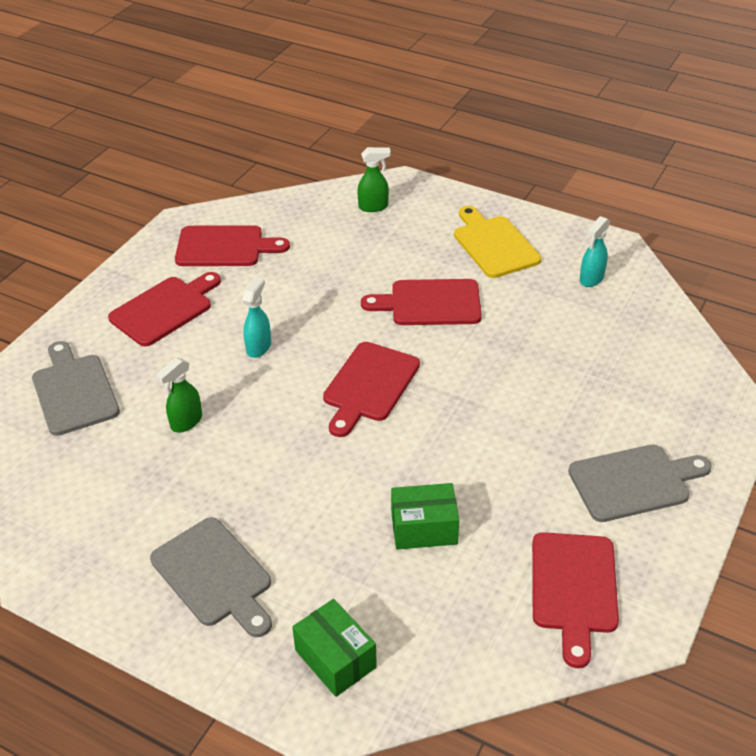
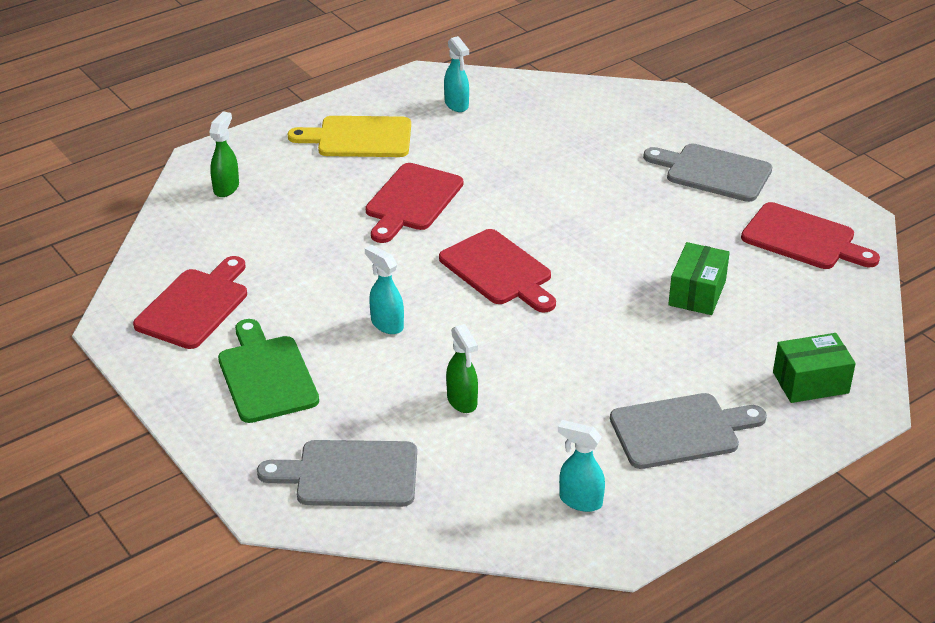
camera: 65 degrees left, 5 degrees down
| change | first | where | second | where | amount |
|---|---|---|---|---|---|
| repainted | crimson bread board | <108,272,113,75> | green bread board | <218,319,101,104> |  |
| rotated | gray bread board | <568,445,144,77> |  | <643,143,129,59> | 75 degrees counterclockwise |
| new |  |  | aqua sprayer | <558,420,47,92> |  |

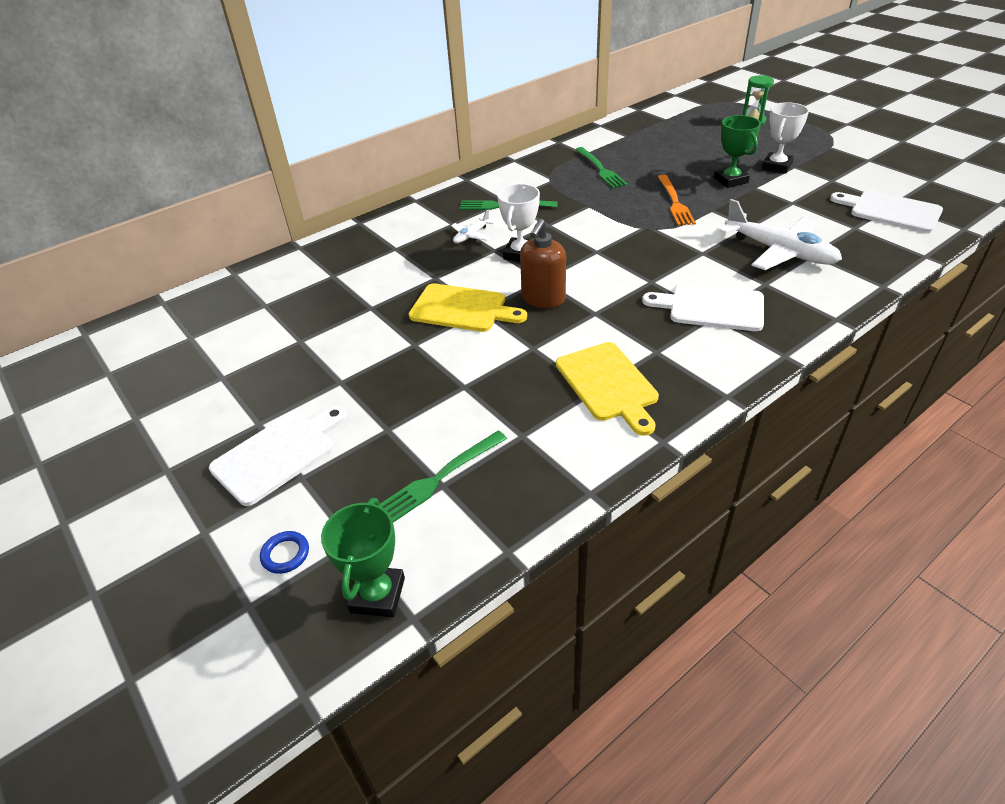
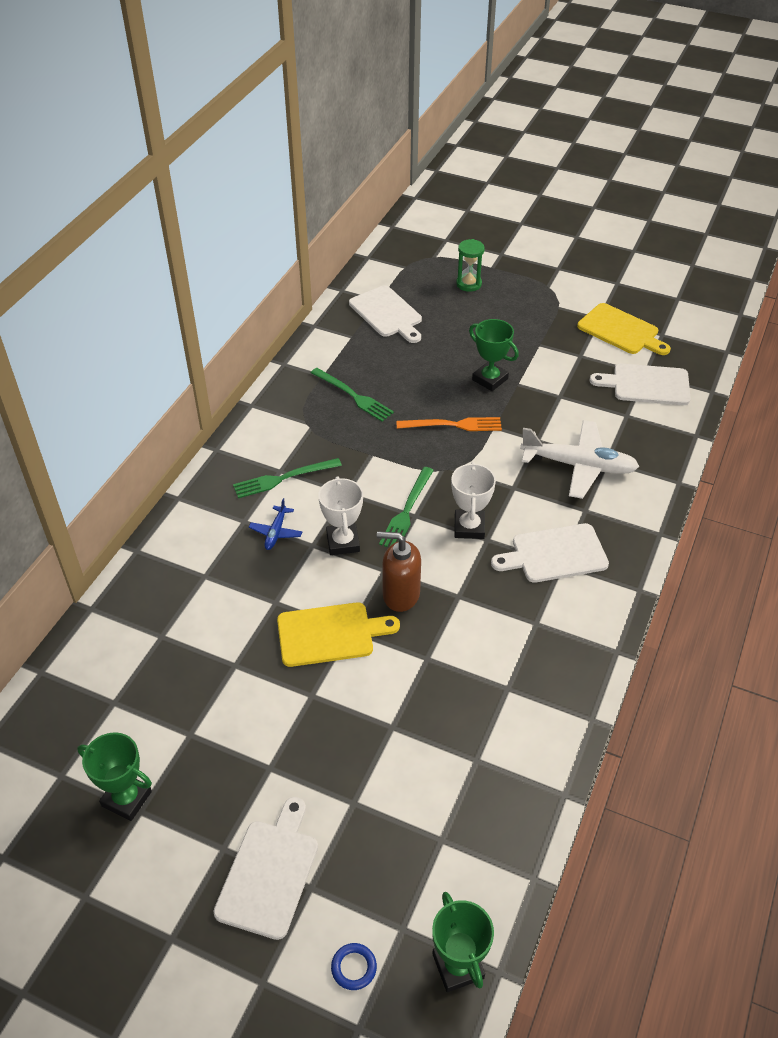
camera: 30 degrees left, 5 degrees up
| change | first | where | second | where | amount |
|---|---|---|---|---|---|
| shifted | green dinner fork | <380,431,127,92> |  | <379,467,55,80> |  |
| repainted | white toy plane | <451,210,44,33> | royal blue toy plane | <249,498,53,52> |  |
| rotated | russet pump bottle | <520,219,46,89> |  | <377,532,44,80> | 105 degrees clockwise |
| shifted | bright yellow bread board | <556,342,103,94> |  | <577,303,94,52> |  |
| rotated | orange-coloured dinner fork | <658,175,38,51> |  | <396,417,106,14> | 60 degrees counterclockwise |
| shifted | white award cup | <762,102,47,72> |  | <451,462,45,77> |  |
| new |  |  | green award cup | <77,732,75,89> |  |
| new |  |  | white bread board | <349,285,73,58> |  |

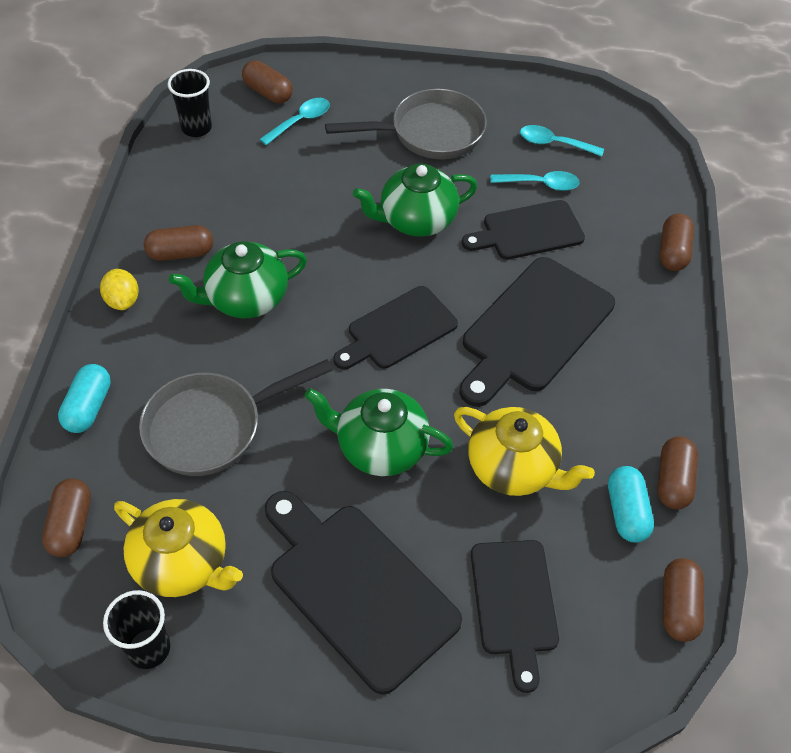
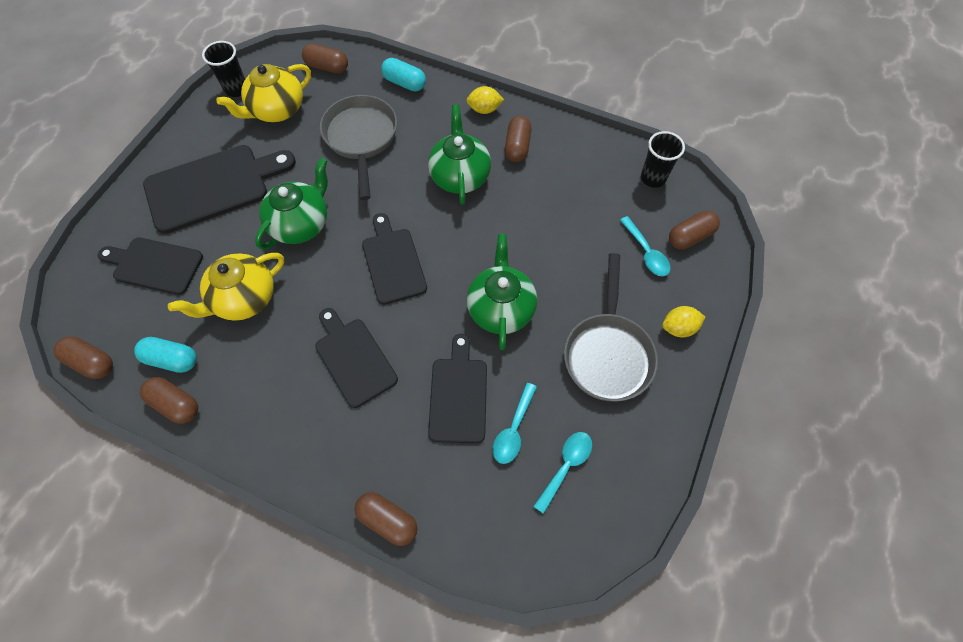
camera: 110 degrees right, 10 degrees up
| change | first | where | second | where | amount |
|---|---|---|---|---|---|
| scaled | black bread board | <460,257,155,150> |  | <315,308,83,100> | x0.66 |
| new |  |  | bright yellow toy lemon | <662,306,43,31> |  |

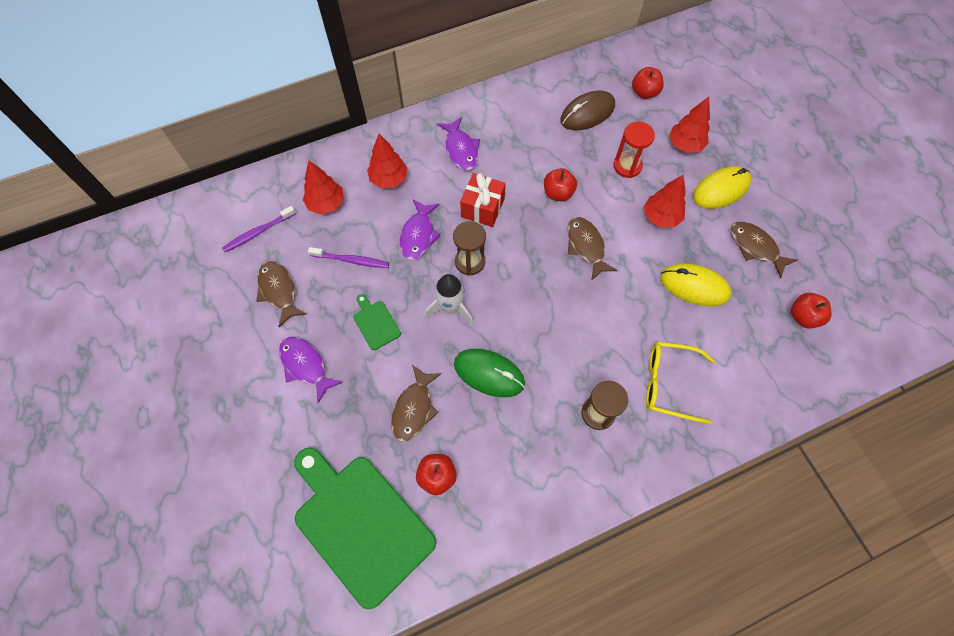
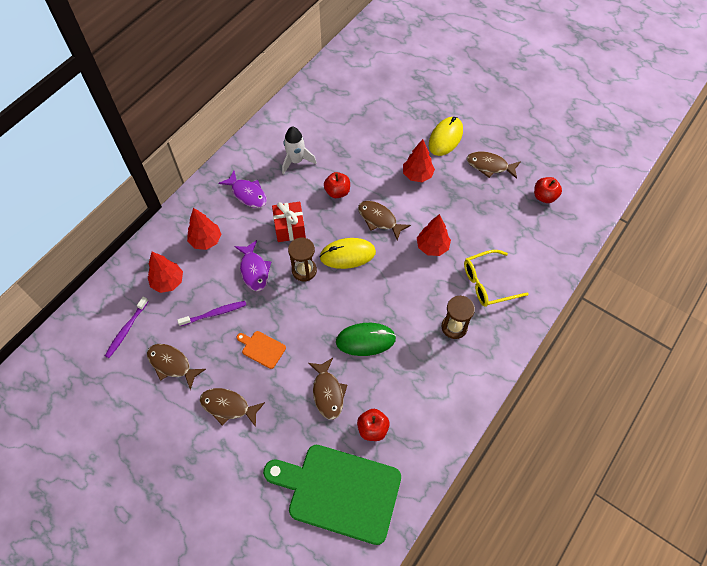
camera: 30 degrees left, 5 degrees down
| change | first | where | second | where | amount |
|---|---|---|---|---|---|
| repainted | purple toy fish | <279,337,64,66> | russet toy fish | <200,388,65,39> |  |
| repainted | green bread board | <353,294,48,56> | orange-coloured bread board | <237,331,49,38> |  |
| shifted | white rocket | <424,274,50,51> |  | <282,127,35,47> |  |
| gone | russet PC mouse | <560,91,55,40> |  |  |  |
| gone | crimson sandglass | <614,122,41,56> |  |  |  |
| gone | crimson apple | <632,67,32,32> |  |  |  |
| shifted | bright yellow PC mouse | <660,263,71,43> |  | <320,238,56,31> |  |
| shifted | crimson tree | <669,97,41,56> |  | <417,214,34,42> |  |

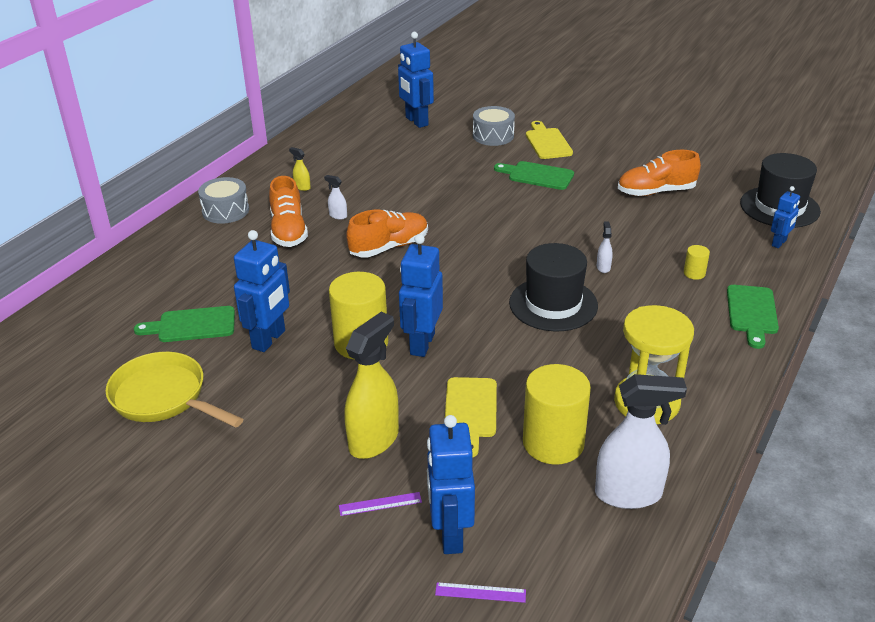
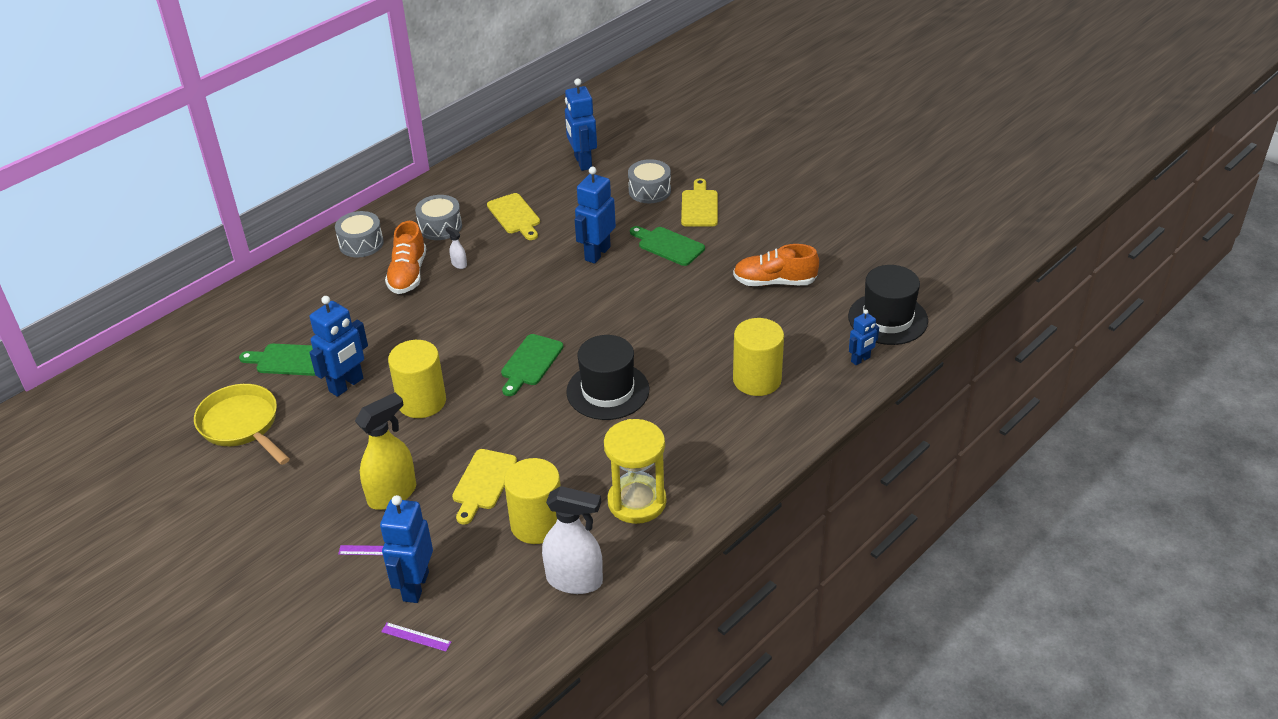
camera: 15 degrees right, 5 degrees up
| change | first | where | second | where | amount |
|---|---|---|---|---|---|
| swapped | bright yellow sprayer | <289,147,22,44> | gray drum | <415,195,47,45> |  |
| gone | orange-coloured sneaker | <346,210,82,47> |  |  |  |
| shifted | royal blue toy robot | <399,234,44,123> |  | <574,167,42,97> |  |
| gone | white sprayer | <597,222,16,51> |  |  |  |
| scaled | bright yellow cylinder shape | <684,245,26,35> |  | <733,318,51,78> | x2.31 |
| shifted | green bread board | <727,285,52,64> |  | <501,334,62,62> |  |
| new |  |  | bright yellow bread board | <487,193,53,47> |  |

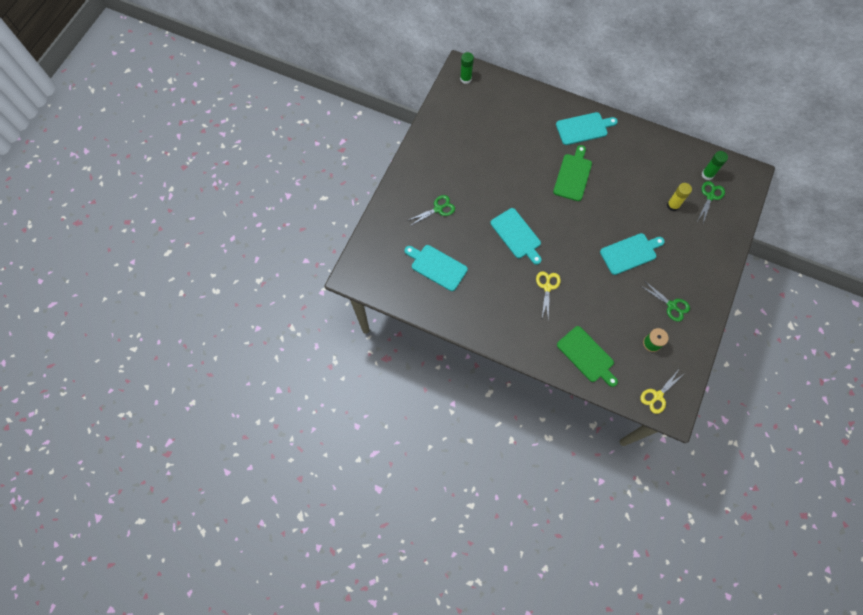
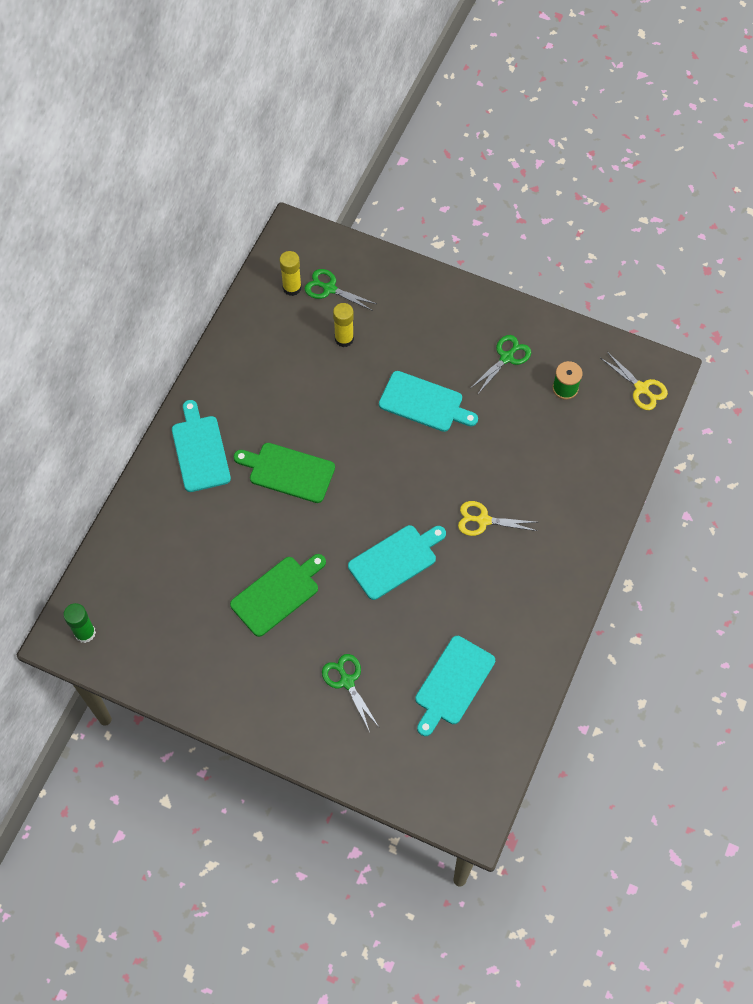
camera: 90 degrees left, 5 degrees down
| change | first | where | second | where | amount |
|---|---|---|---|---|---|
| shifted | green bread board | <557,326,61,61> |  | <230,554,96,83> |  |
| rotated | aqua bread board | <600,233,65,42> |  | <379,371,99,61> | 135 degrees clockwise |
| repainted | green stick of glue | <702,151,26,29> | bright yellow stick of glue | <279,251,23,45> |  |

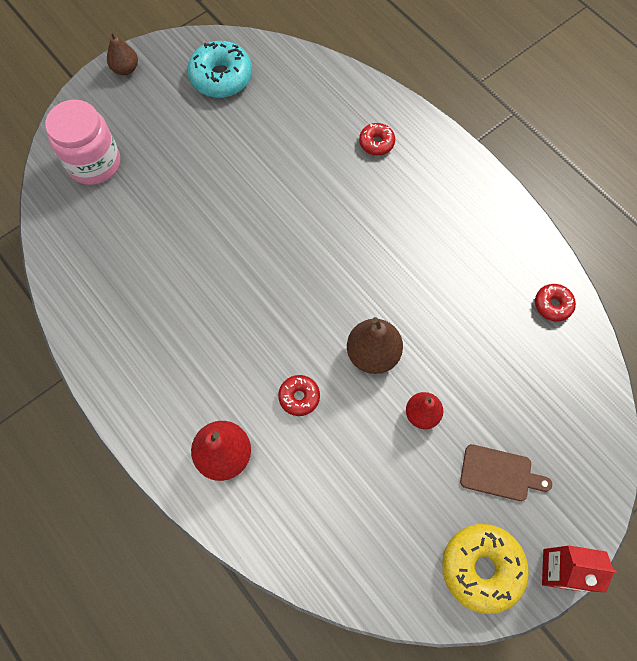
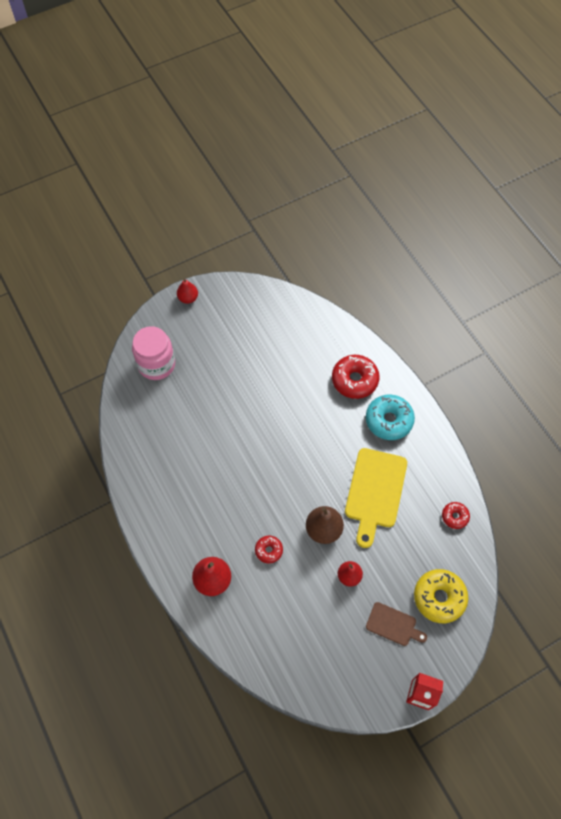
camera: 10 degrees right, 5 degrees down
| change | first | where | second | where | amount |
|---|---|---|---|---|---|
| repainted | russet pear | <107,31,31,44> | crimson pear | <177,279,21,25> |  |
| shifted | aqua glazed donut | <187,41,65,57> |  | <366,394,49,46> |  |
| scaled | crimson glazed donut | <359,123,36,32> |  | <332,355,48,44> | x1.85 |
| shifted | bright yellow glazed donut | <442,524,87,90> |  | <414,569,54,54> |  |
| new |  |  | bright yellow bread board | <345,448,62,100> |  |

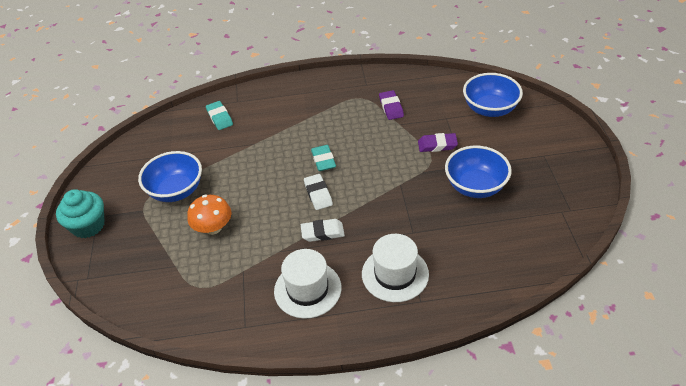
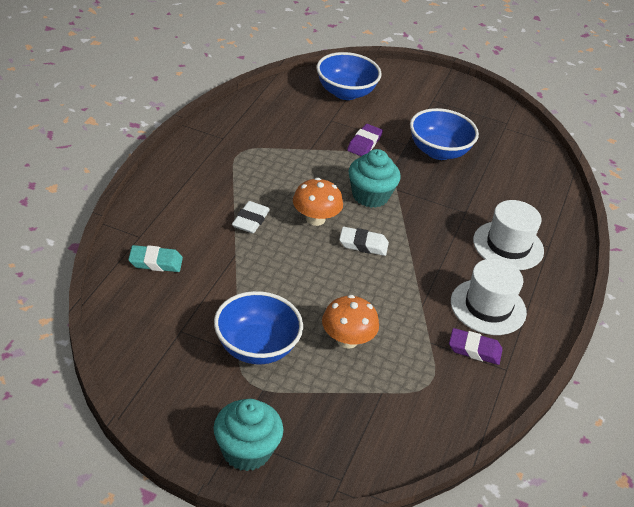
camera: 70 degrees left, 5 degrees down
| change | first | where | second | where | amount |
|---|---|---|---|---|---|
| shifted | white pencil eraser | <301,219,44,23> |  | <232,201,38,32> |  |
| swapped | aqua pencil eraser | <311,145,25,26> | orange-coloured toadstool | <293,178,50,48> |  |
| shifted | purple pencil eraser | <379,90,25,30> |  | <449,328,54,37> |  |
| new |  |  | aqua cupcake | <349,149,52,59> |  |

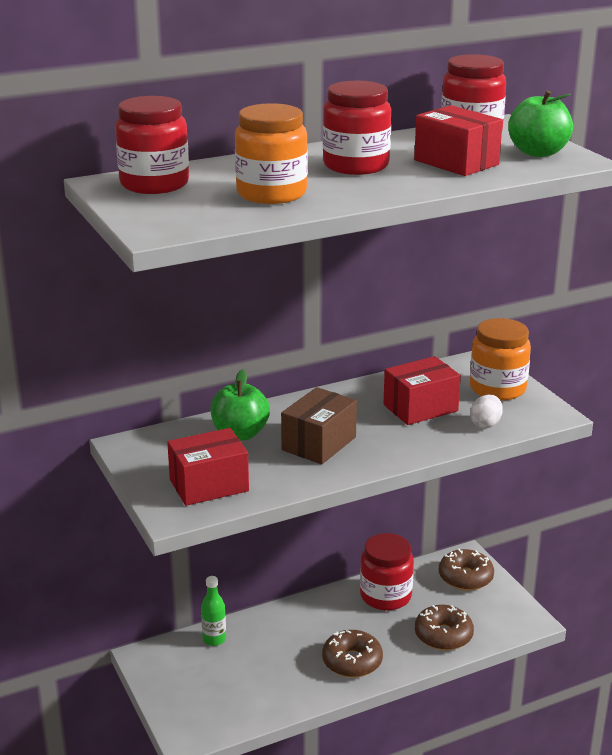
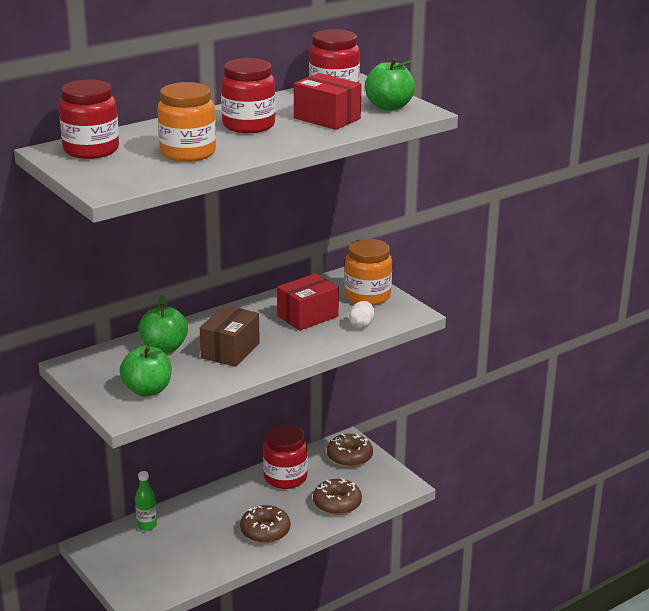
camera: 10 degrees left, 0 degrees up
| change | first | where | second | where | amount |
|---|---|---|---|---|---|
| swapped | crimson package | <167,428,82,78> | green apple | <120,346,52,50> |  |

